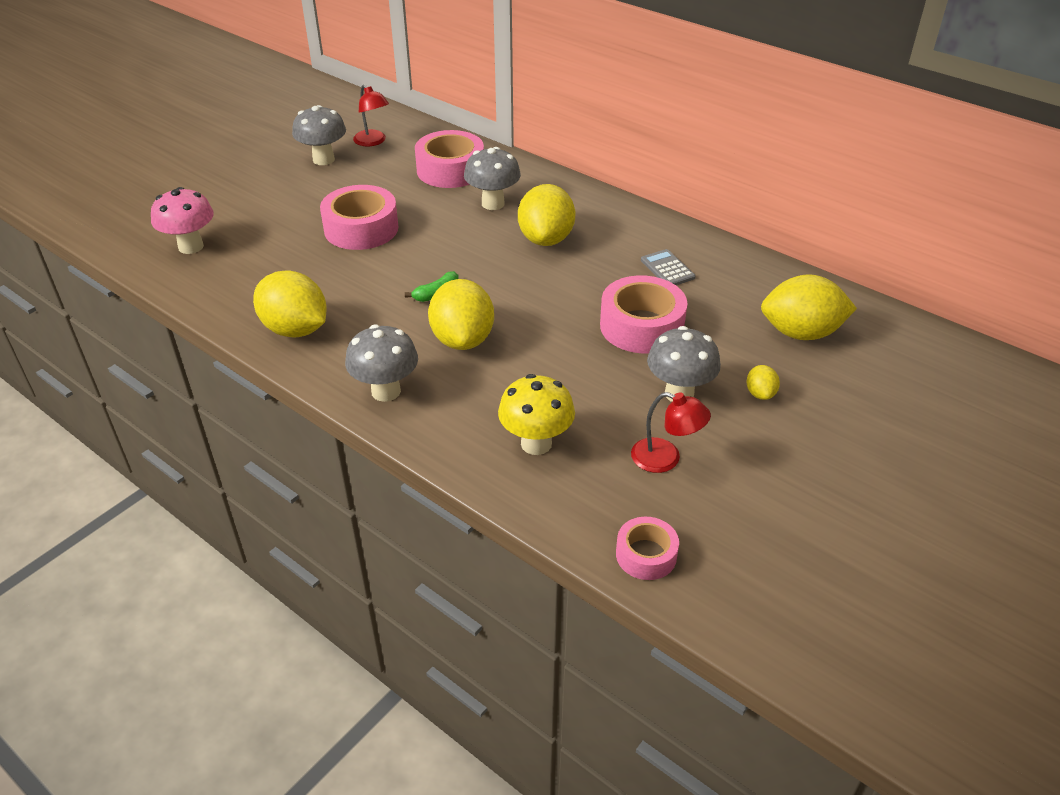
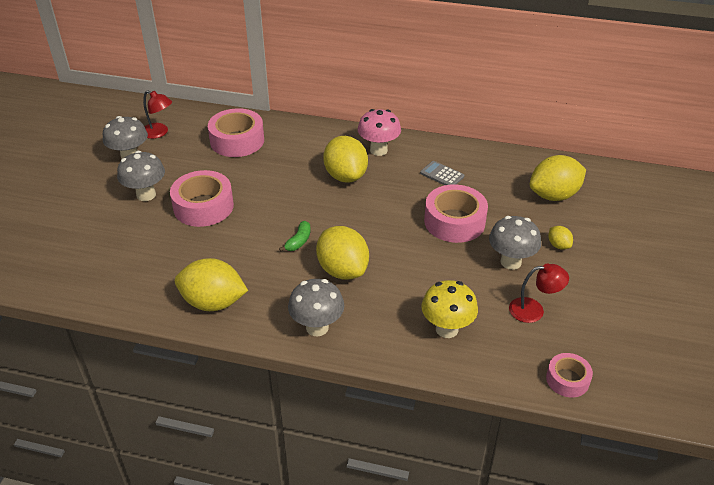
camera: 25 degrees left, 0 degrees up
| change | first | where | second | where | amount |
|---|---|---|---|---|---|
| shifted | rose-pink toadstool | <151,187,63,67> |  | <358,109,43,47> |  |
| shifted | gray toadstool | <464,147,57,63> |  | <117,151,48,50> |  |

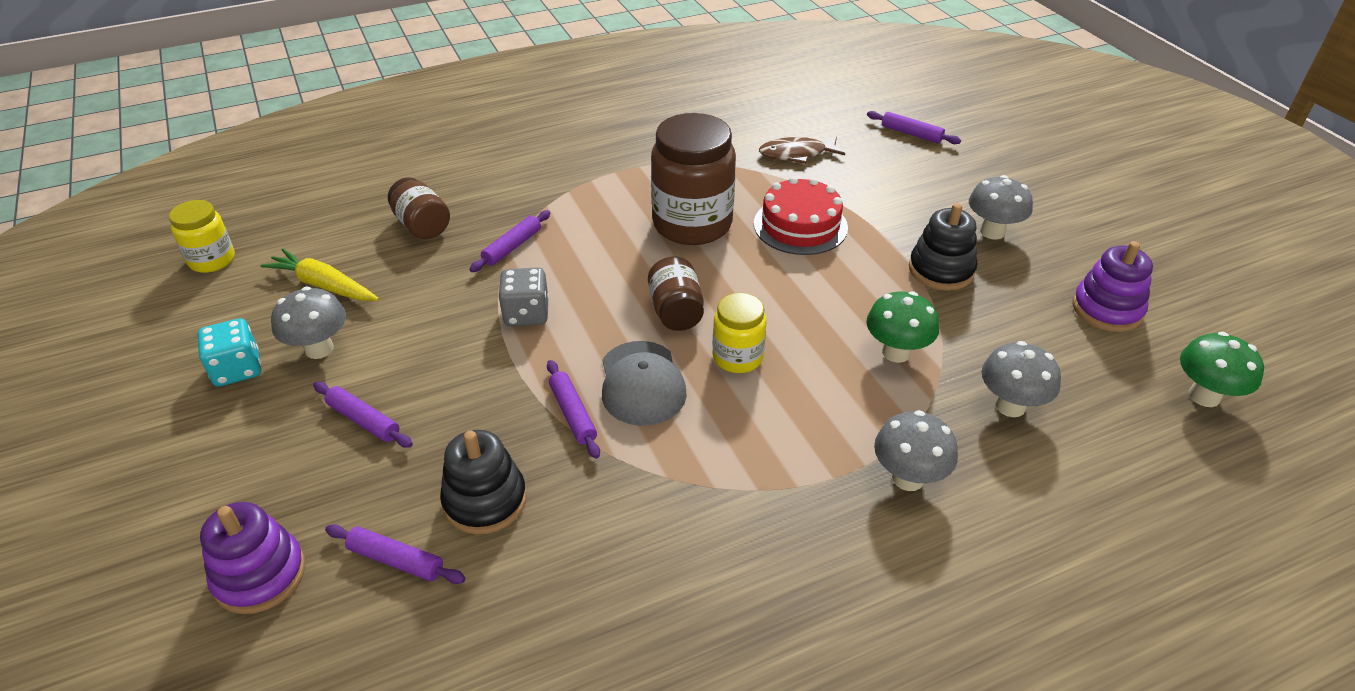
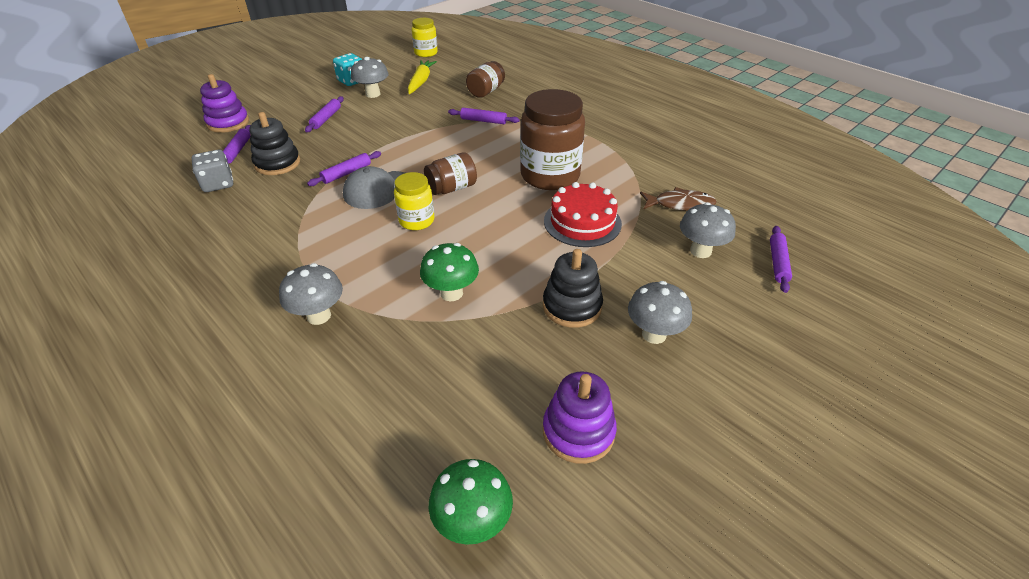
camera: 70 degrees right, 0 degrees up
| change | first | where | second | where | amount |
|---|---|---|---|---|---|
| shifted | gray game die | <498,267,51,59> |  | <191,150,42,42> |  |
| rotated | russet toy fish | <759,136,86,28> |  | <640,187,77,24> | 120 degrees clockwise |
| shifted | gray toadstool | <982,341,79,76> |  | <680,202,56,56> |  |

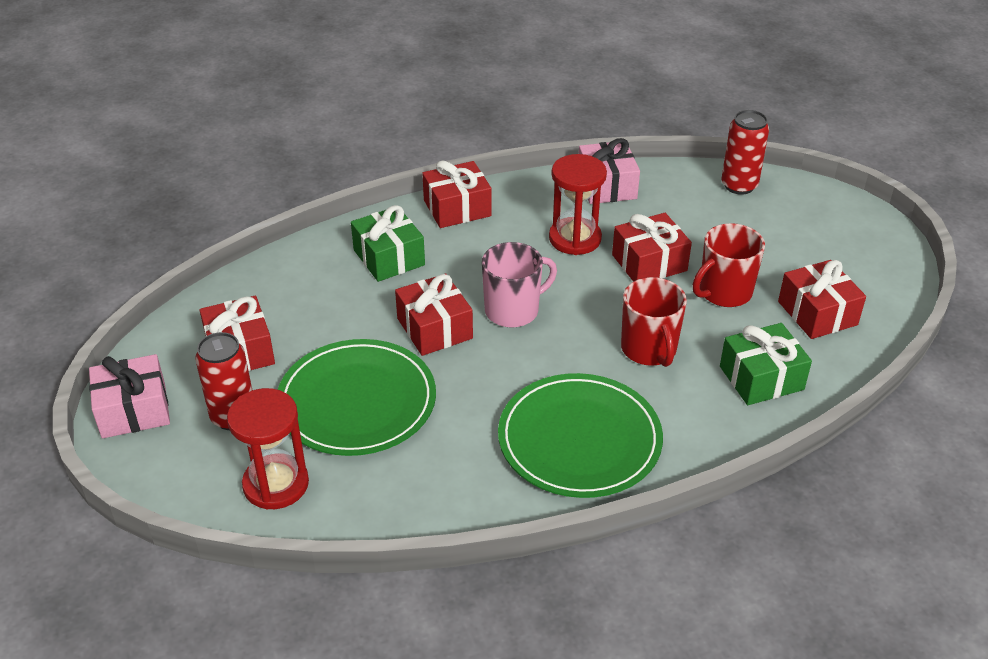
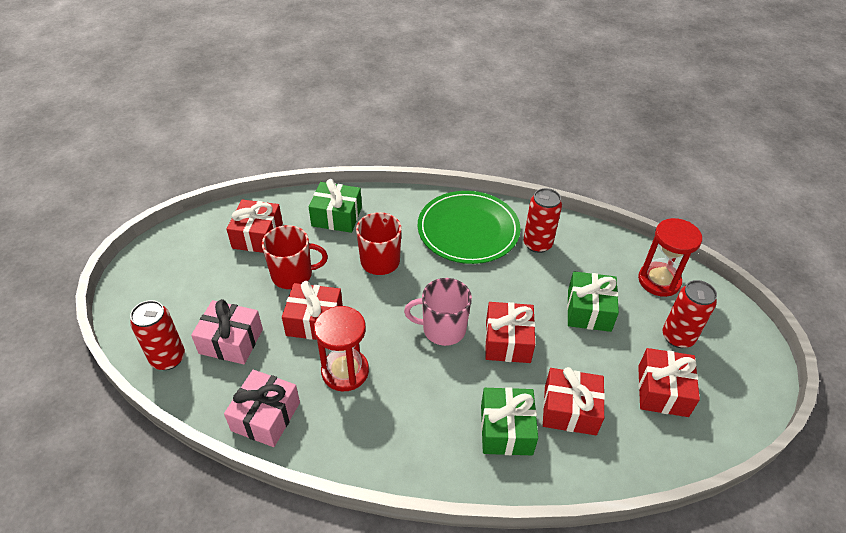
camera: 150 degrees left, 5 degrees up
| change | first | where | second | where | amount |
|---|---|---|---|---|---|
| shifted | rose-pink gift | <89,354,81,84> |  | <191,299,72,65> |  |
| swapped | green flat dish | <278,339,158,117> | green gift | <567,271,52,61> |  |
| shifted | crimson gift | <422,160,70,68> |  | <543,367,62,68> |  |
| new |  |  | crimson soda can | <523,188,39,65> |  |

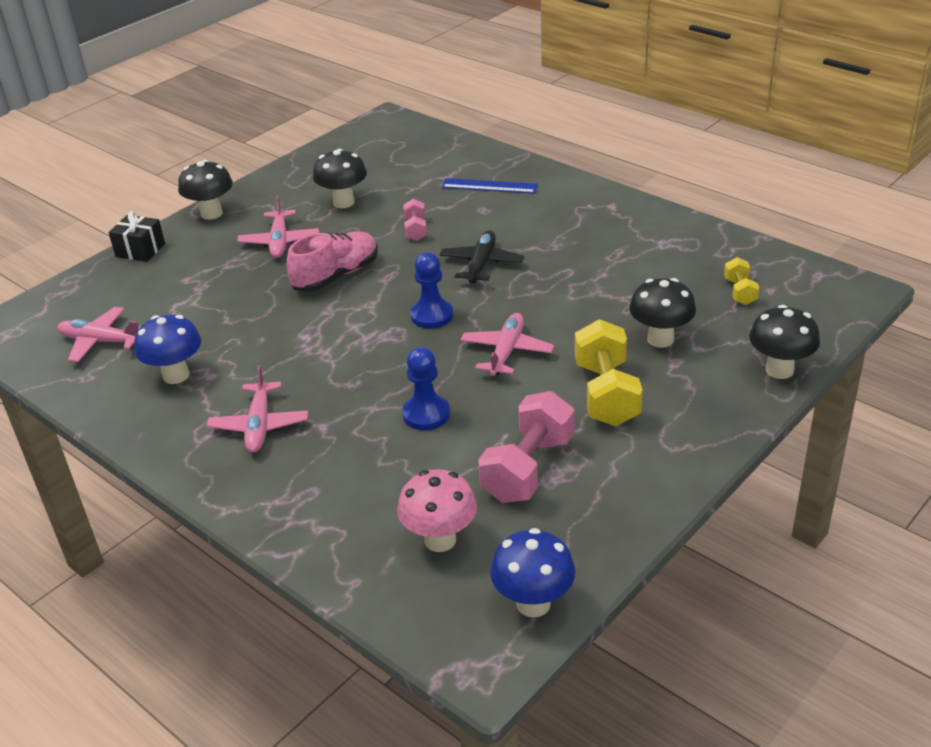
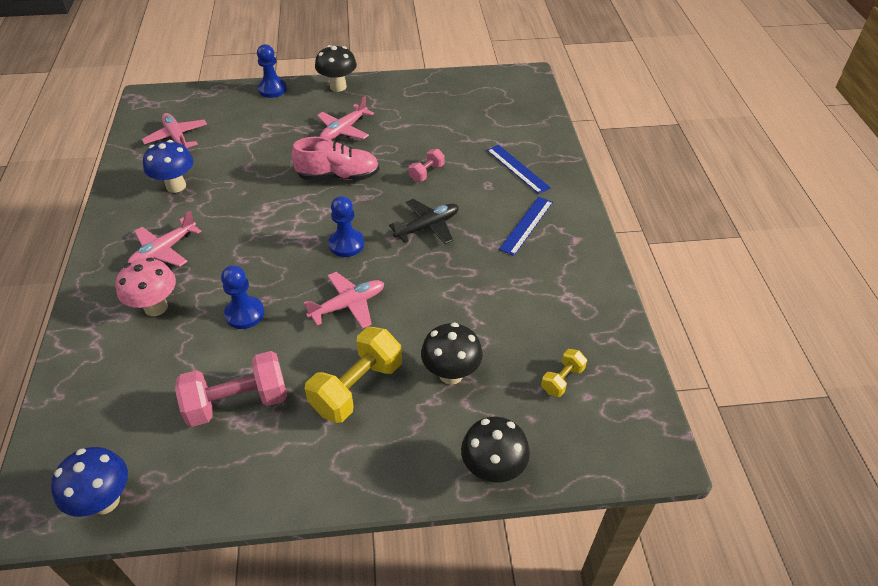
camera: 40 degrees right, 10 degrees up
| change | first | where | second | where | amount |
|---|---|---|---|---|---|
| swapped | black gift | <108,211,57,51> | royal blue chess pawn | <257,44,30,54> |  |
| gone | black toadstool | <313,149,54,59> |  |  |  |
| shifted | rose-pink toadstool | <397,469,80,83> |  | <116,258,60,58> |  |
| new |  |  | royal blue ruler | <499,197,54,59> |  |

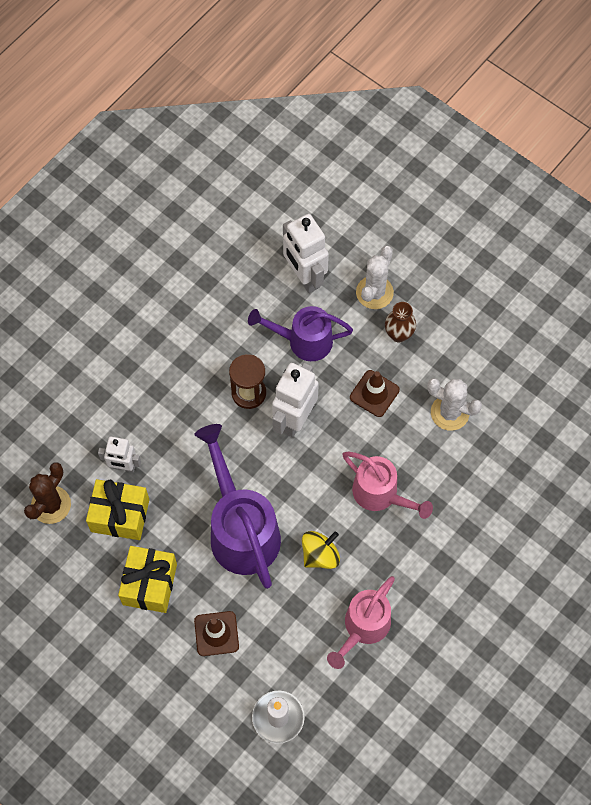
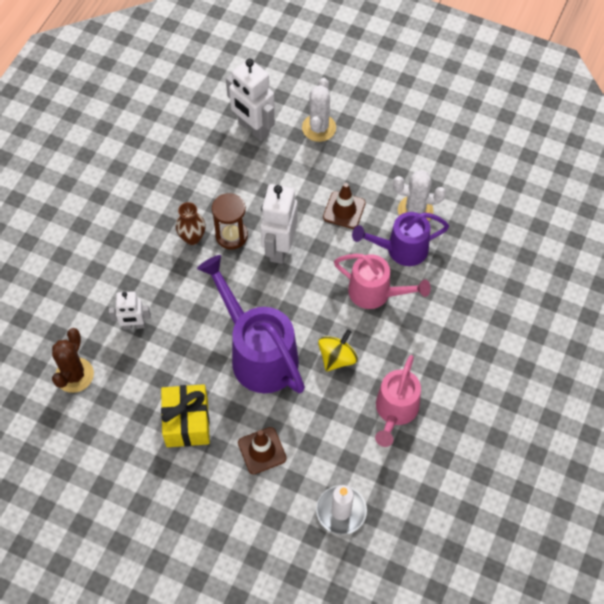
camera: 15 degrees left, 5 degrees down
| change | first | where | second | where | amount |
|---|---|---|---|---|---|
| gone | bright yellow gift | <86,479,63,61> |  |  |  |
| shifted | purple watering pot | <248,306,105,55> |  | <352,212,97,54> |  |
| shifted | russet tall vase | <385,302,31,41> |  | <176,202,30,43> |  |

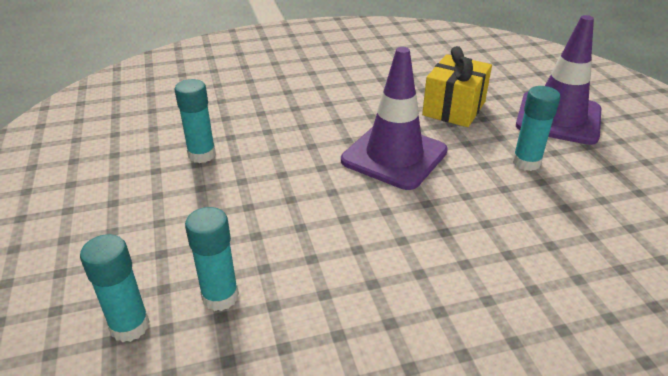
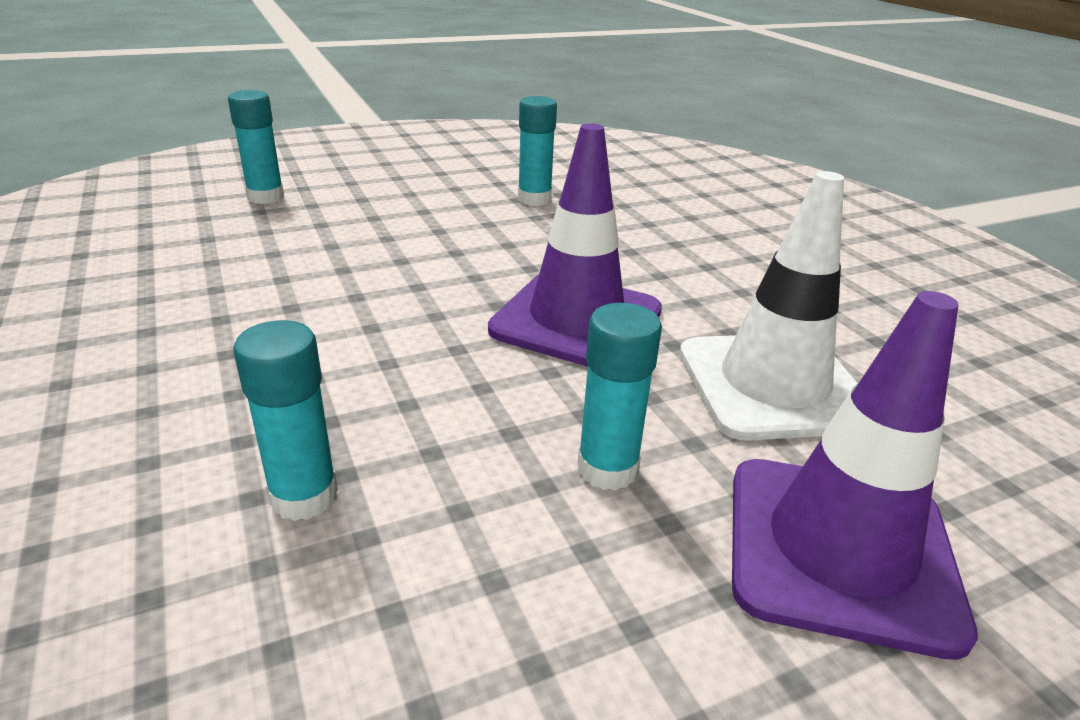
camera: 80 degrees right, 5 degrees down
| change | first | where | second | where | amount |
|---|---|---|---|---|---|
| shifted | aqua stick of glue | <185,207,54,104> |  | <234,320,104,201> |  |
| swapped | bright yellow gift | <422,46,70,81> | white traffic cone | <679,171,179,270> |  |

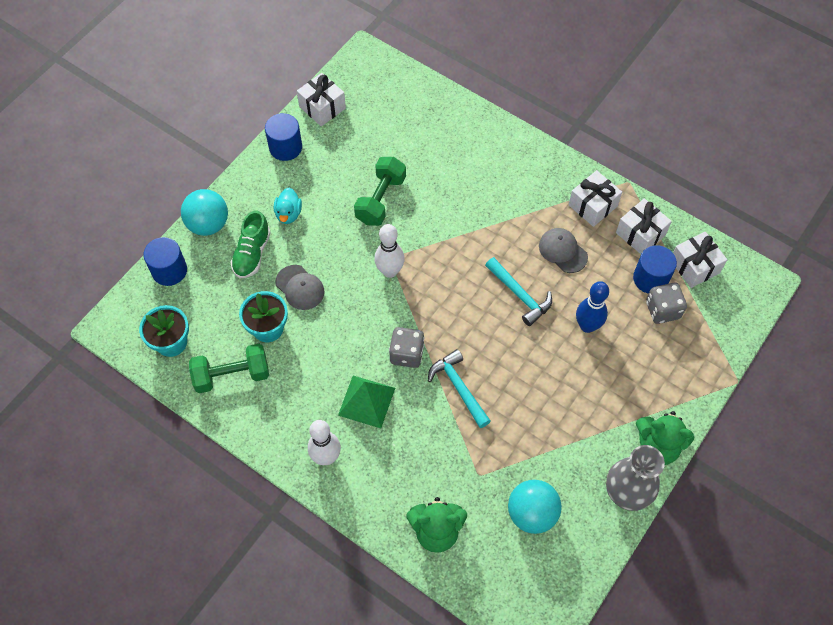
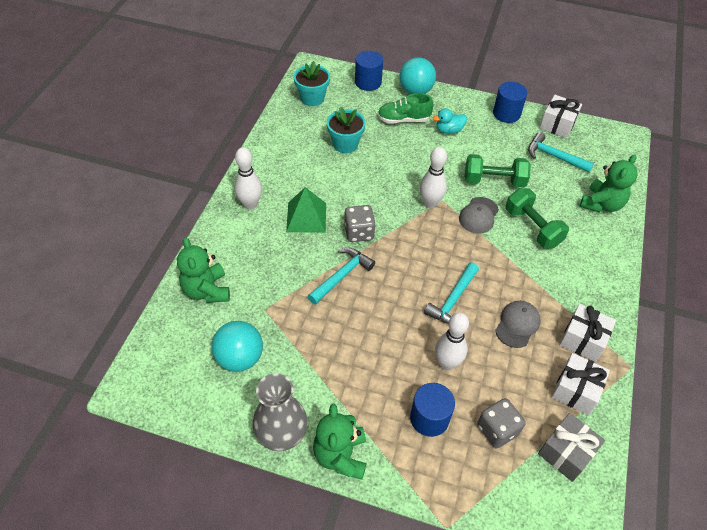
camera: 70 degrees right, 10 degrees down
| change | first | where | second | where | amount |
|---|---|---|---|---|---|
| shifted | green free weight | <189,344,80,49> |  | <506,188,63,61> |  |
| shifted | gray cap | <276,265,48,45> |  | <459,197,40,37> |  |
| repainted | royal blue bowling pin | <576,281,33,52> | white bowling pin | <435,312,34,58> |  |
| shifted | royal blue cylinder shape | <633,245,44,49> |  | <410,383,45,54> |  |
| repainted | white gift | <673,232,54,56> | gray gift | <538,413,67,69> |  |
| new |  |  | aqua claw hammer | <528,132,66,40> |  |
| new |  |  | green teddy | <580,154,58,59> |  |

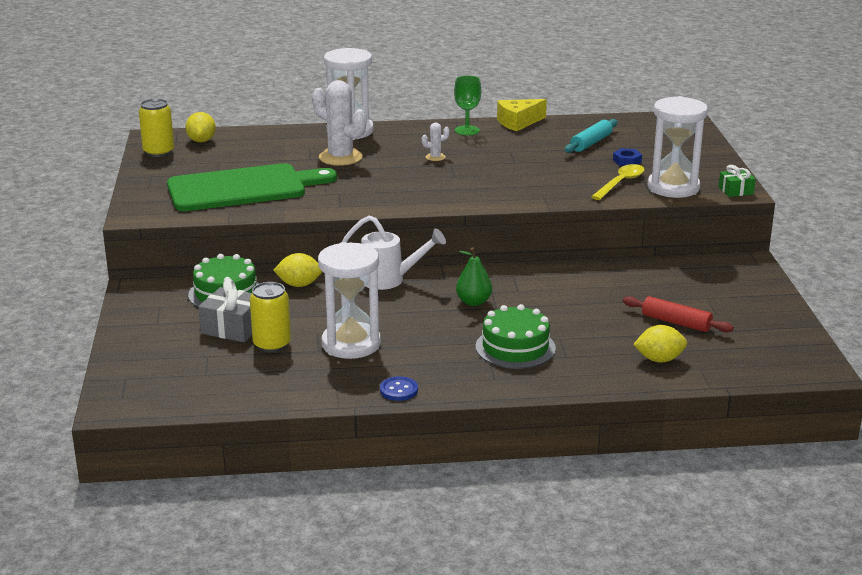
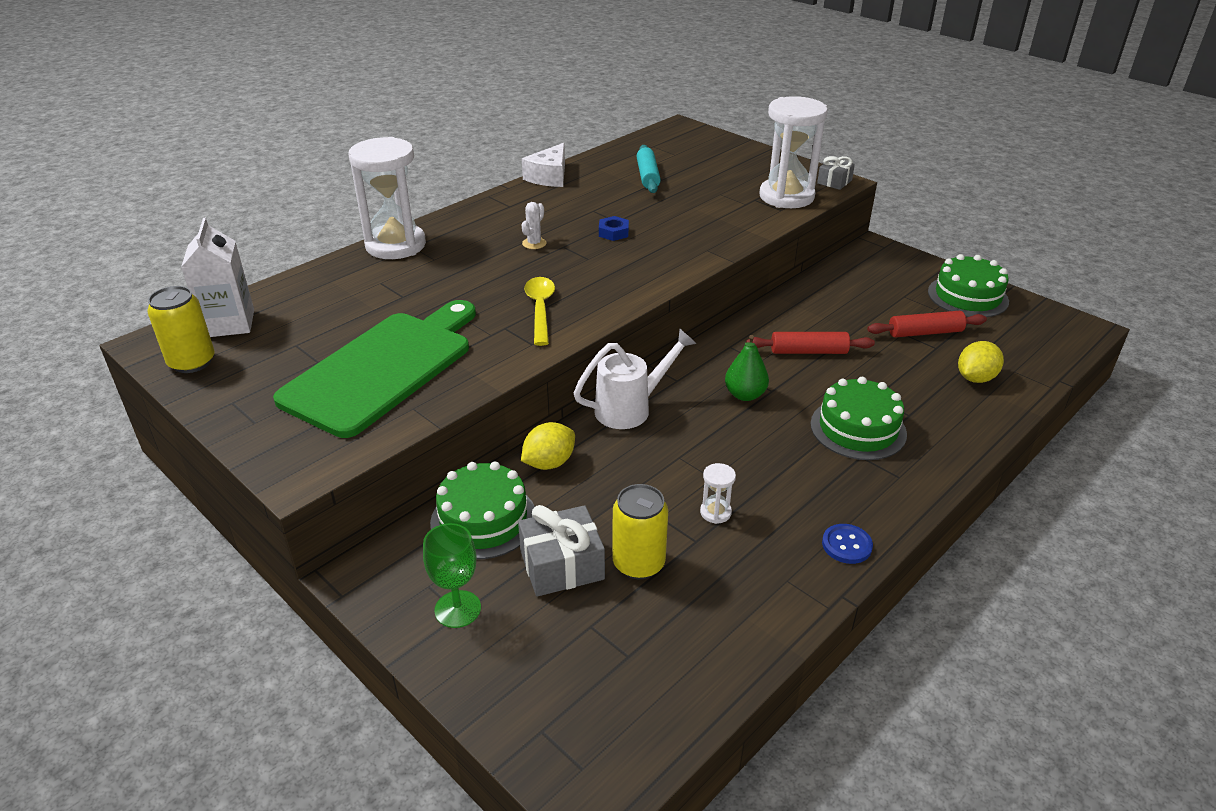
camera: 40 degrees left, 10 degrees up
| change | first | where | second | where | amount |
|---|---|---|---|---|---|
| swapped | bright yellow toy lemon | <186,112,30,30> | white milk carton | <181,218,73,119> |  |
| gone | white prickly plant | <312,80,54,86> |  |  |  |
| scaled | white sandglass | <318,242,63,117> |  | <700,463,36,61> | x0.40 |
| shifted | green chalice | <454,76,27,59> |  | <423,523,58,105> |  |
| repainted | bright yellow cheese wedge | <497,99,50,32> | white cheese wedge | <522,143,43,44> |  |
| shifted | bright yellow teaspoon | <591,164,54,36> |  | <524,277,31,69> |  |
| shifted | royal blue nut | <613,148,29,18> |  | <599,216,30,25> |  |
| repainted | green gift | <719,165,37,32> | gray gift | <817,156,38,34> |  |
| new |  |  | crimson rolling pin | <746,332,129,22> |  |
| new |  |  | green gateau | <928,254,81,63> |  |

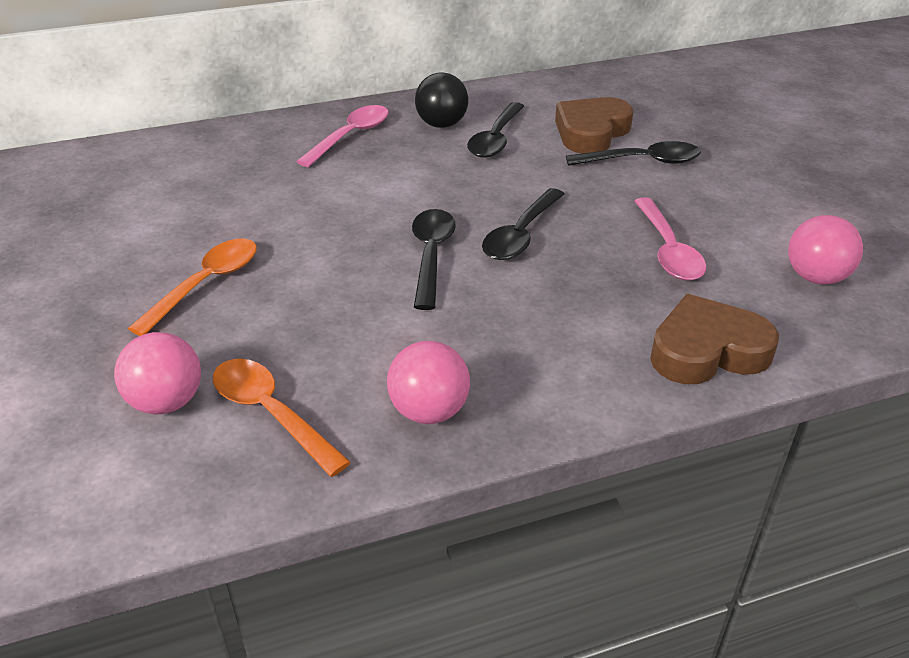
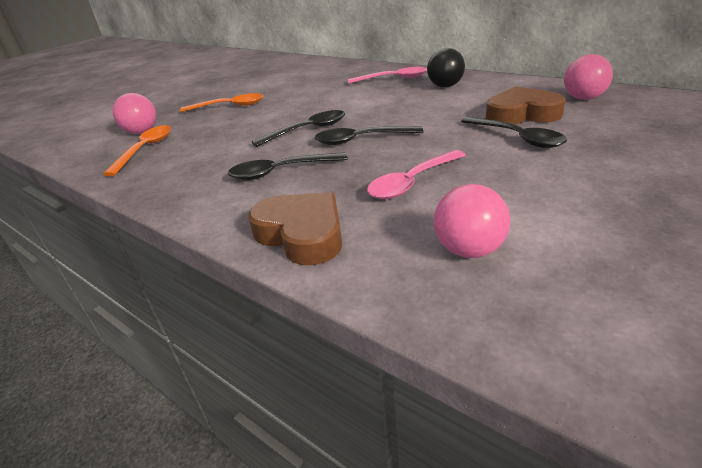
camera: 60 degrees right, 5 degrees down
| change | first | where | second | where | amount |
|---|---|---|---|---|---|
| shifted | rose-pink play ball | <387,341,83,83> |  | <564,54,49,46> |  |
| shifted | black teaspoon | <467,102,57,56> |  | <228,152,120,28> |  |

